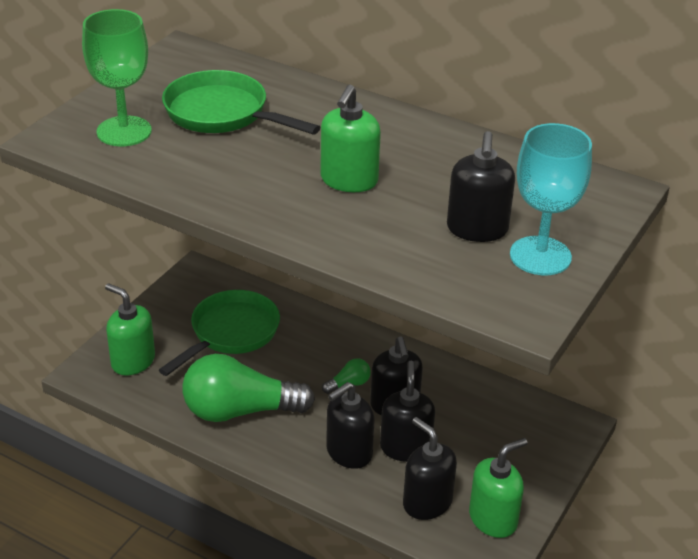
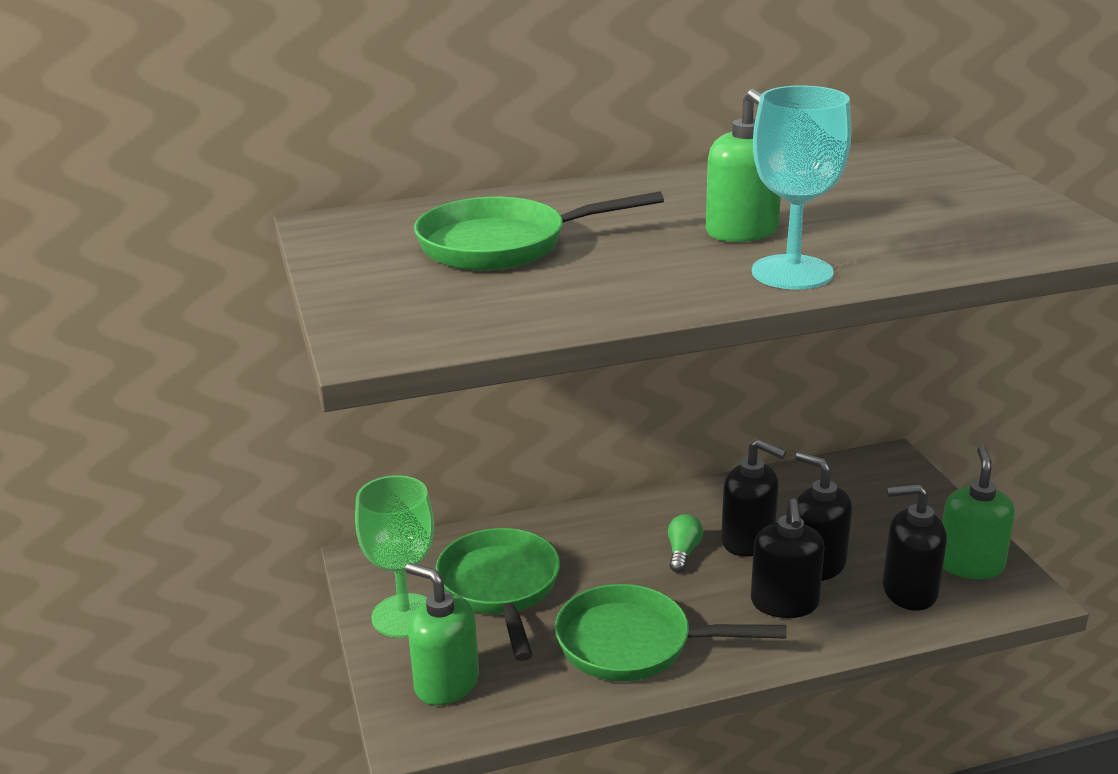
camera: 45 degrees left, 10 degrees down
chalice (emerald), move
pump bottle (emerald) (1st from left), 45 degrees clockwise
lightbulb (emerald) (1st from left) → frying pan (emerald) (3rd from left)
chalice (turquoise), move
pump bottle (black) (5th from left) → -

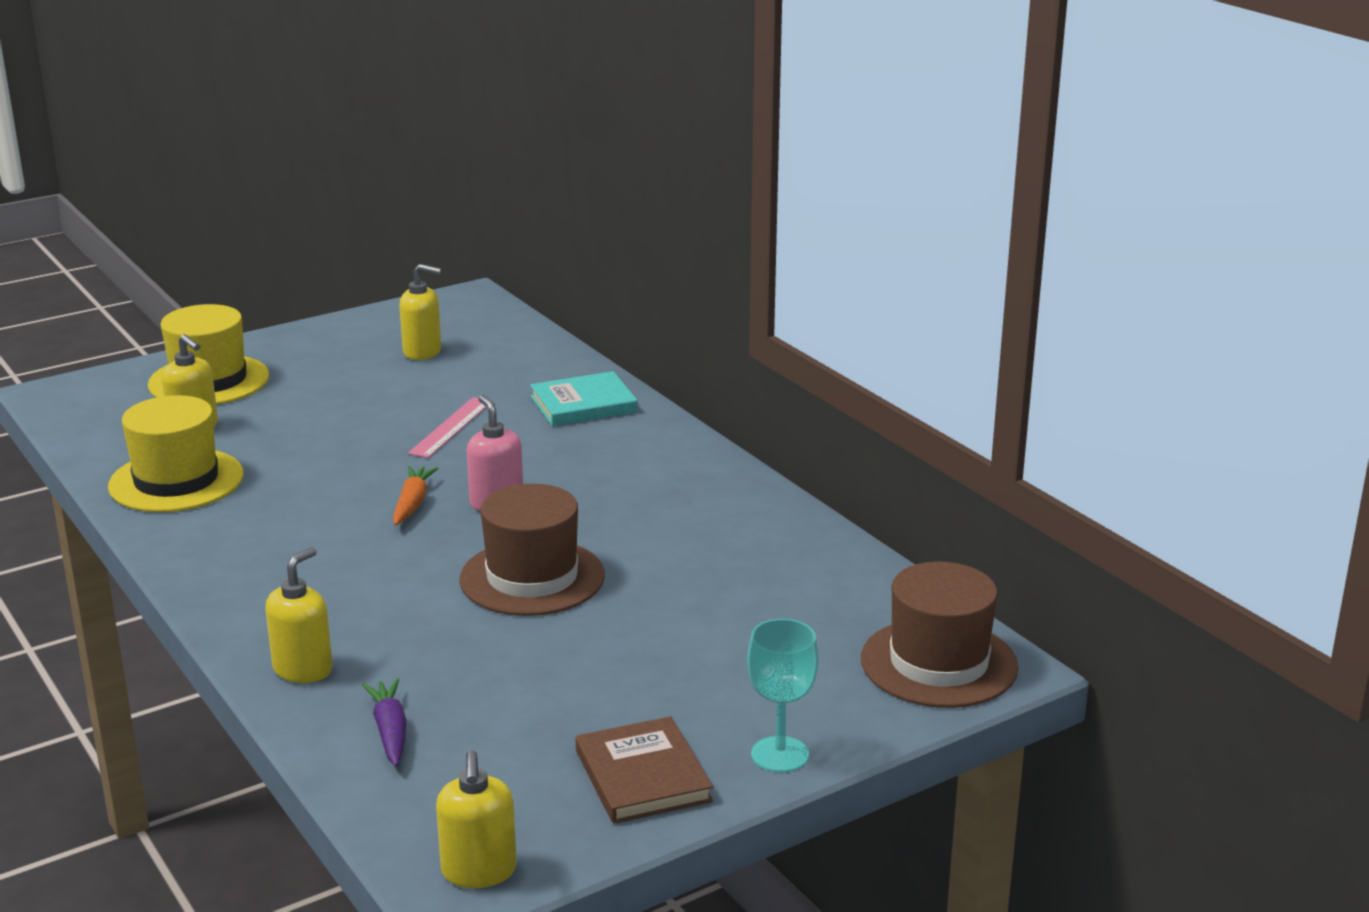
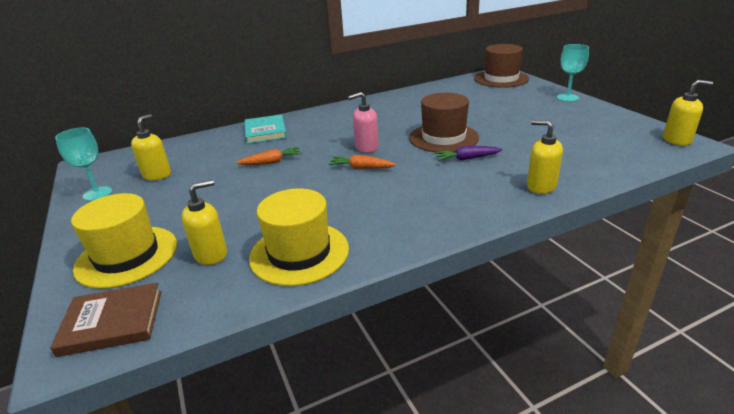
camera: 80 degrees left, 5 degrees up
book (brown), move
- → chalice (turquoise) (1st from left)
ruler (pink) → toy carrot (bright orange) (1st from left)
toy carrot (purple), move

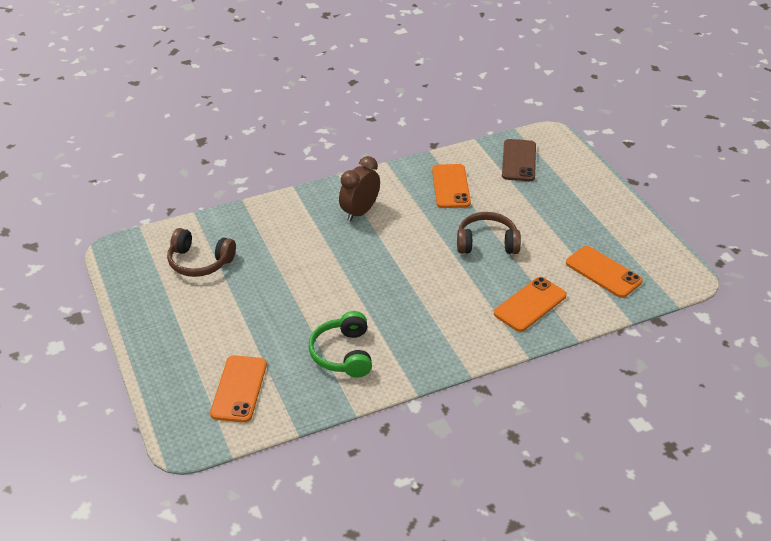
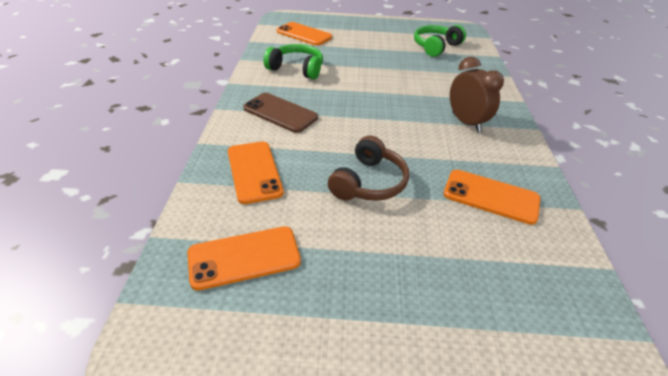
camera: 115 degrees right, 0 degrees up
mobile phone (brown), move
headphones (brown) (1st from left) → headphones (emerald) (2nd from left)

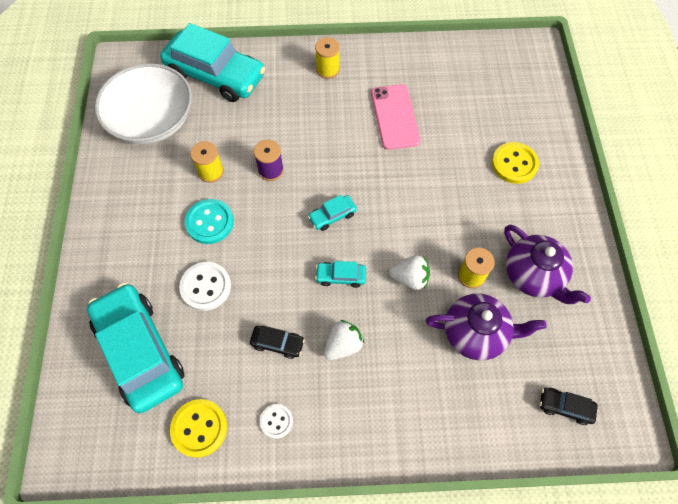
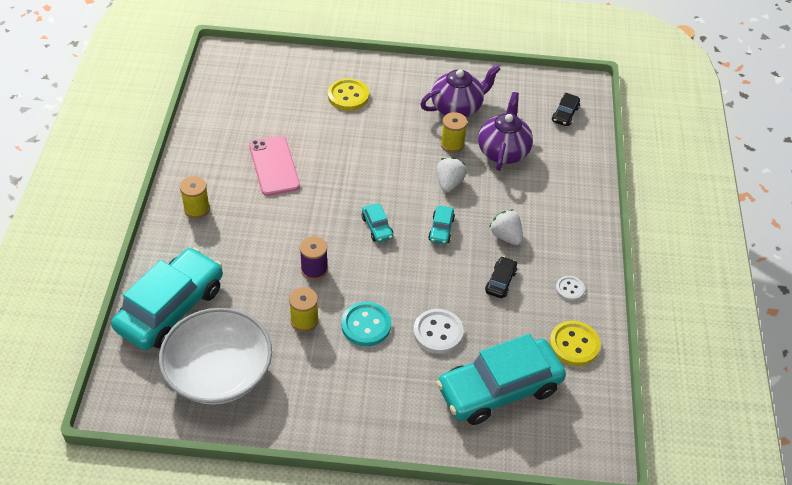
camera: 85 degrees left, 15 degrees down
mobile phone (pink), 75 degrees clockwise

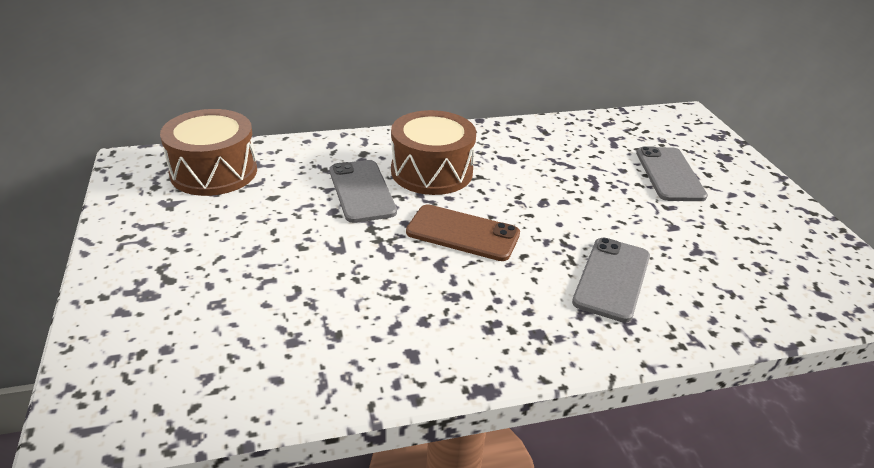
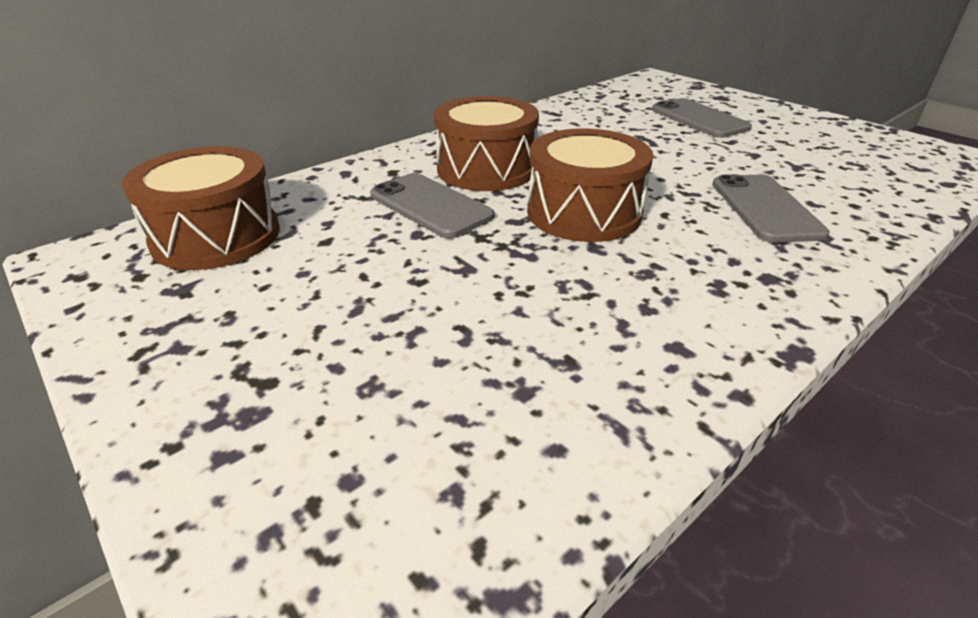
camera: 25 degrees left, 0 degrees up
mobile phone (brown) → drum (brown) (3rd from left)

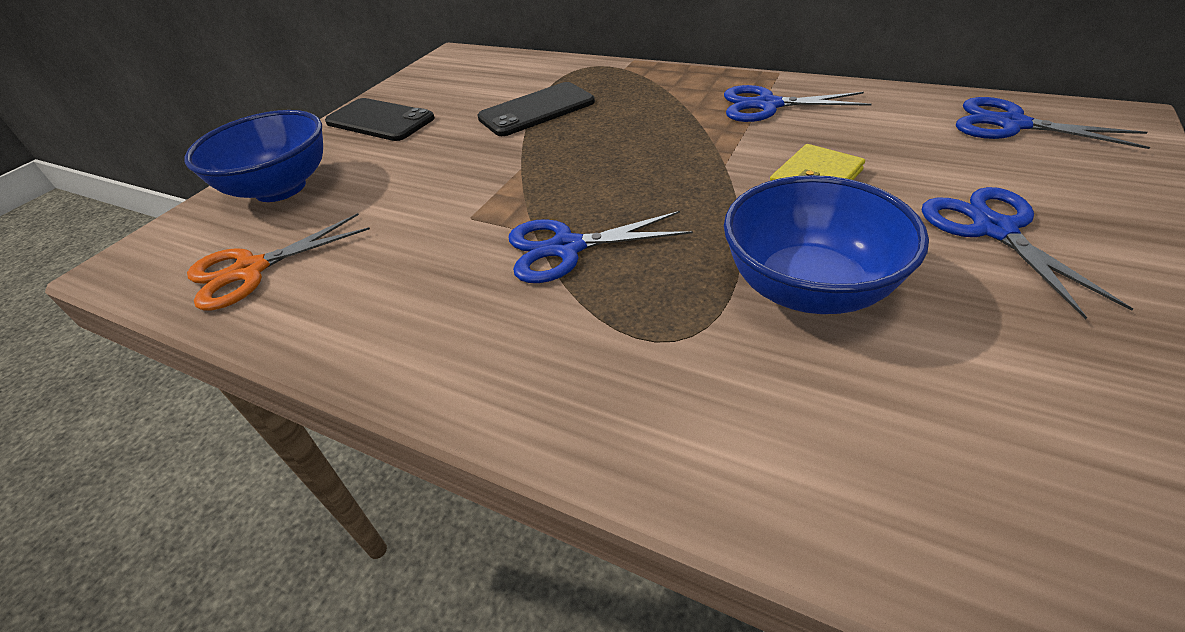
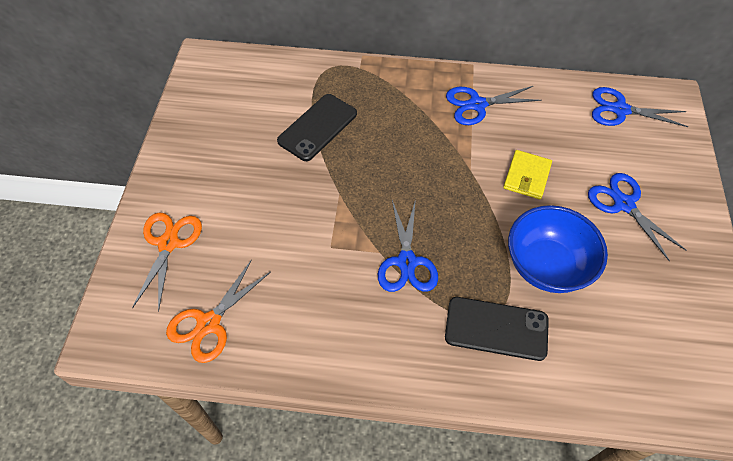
camera: 25 degrees left, 15 degrees up
serving bowl (blue) (1st from left) → scissors (bright orange) (1st from left)
scissors (blue) (1st from left), 60 degrees counterclockwise
mobile phone (black) (1st from left in the first image) → mobile phone (black) (2nd from left), move

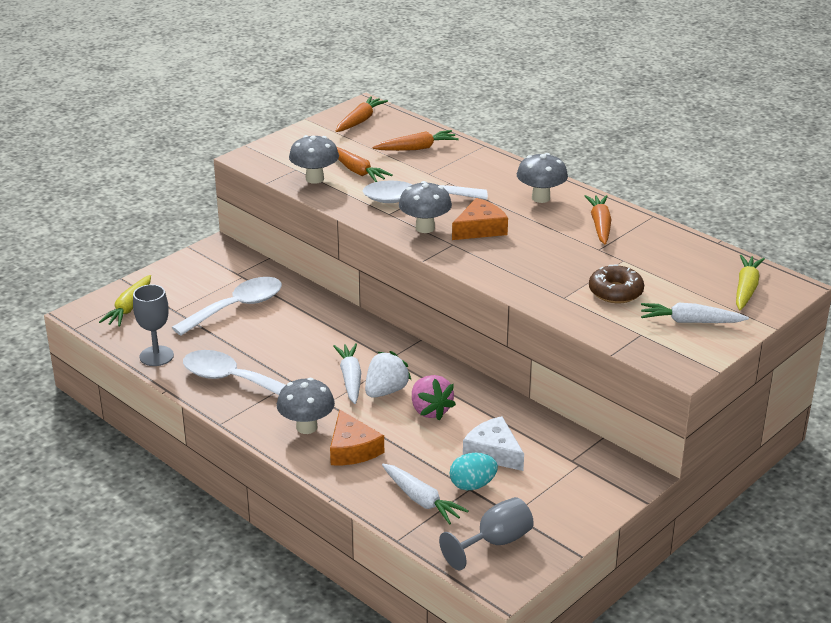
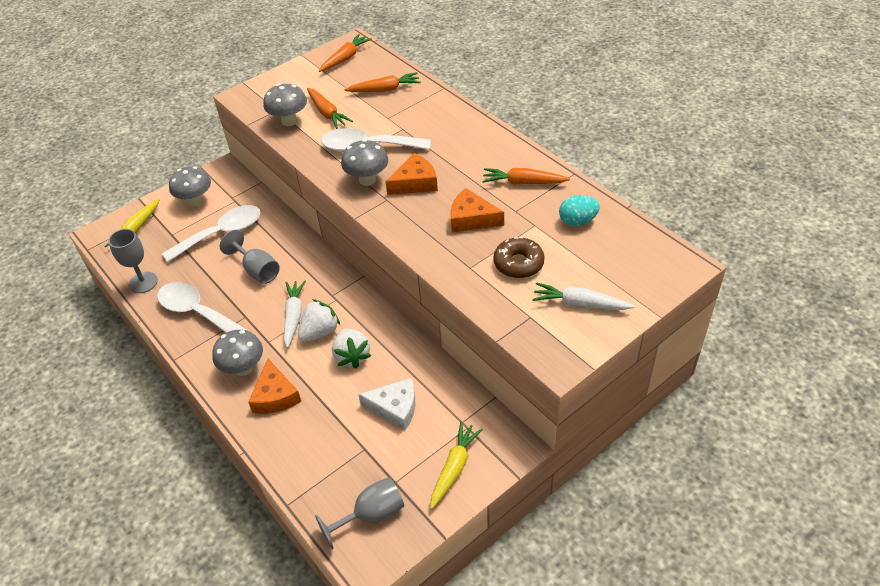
camera: 10 degrees right, 15 degrees up
mushroom (grey) (4th from left in the first image) → mushroom (grey) (1st from left), move
- → chalice (grey) (2nd from left)
berry (pink) → berry (snow-white) (2nd from left)
cheese wedge (snow-white), 135 degrees clockwise
toy carrot (yellow) (2nd from left), move
- → cheese wedge (bright orange) (3rd from left)
toy carrot (bright orange) (4th from left), 90 degrees counterclockwise
egg shape (turquoise), move
toy carrot (snow-white) (2nd from left) → -

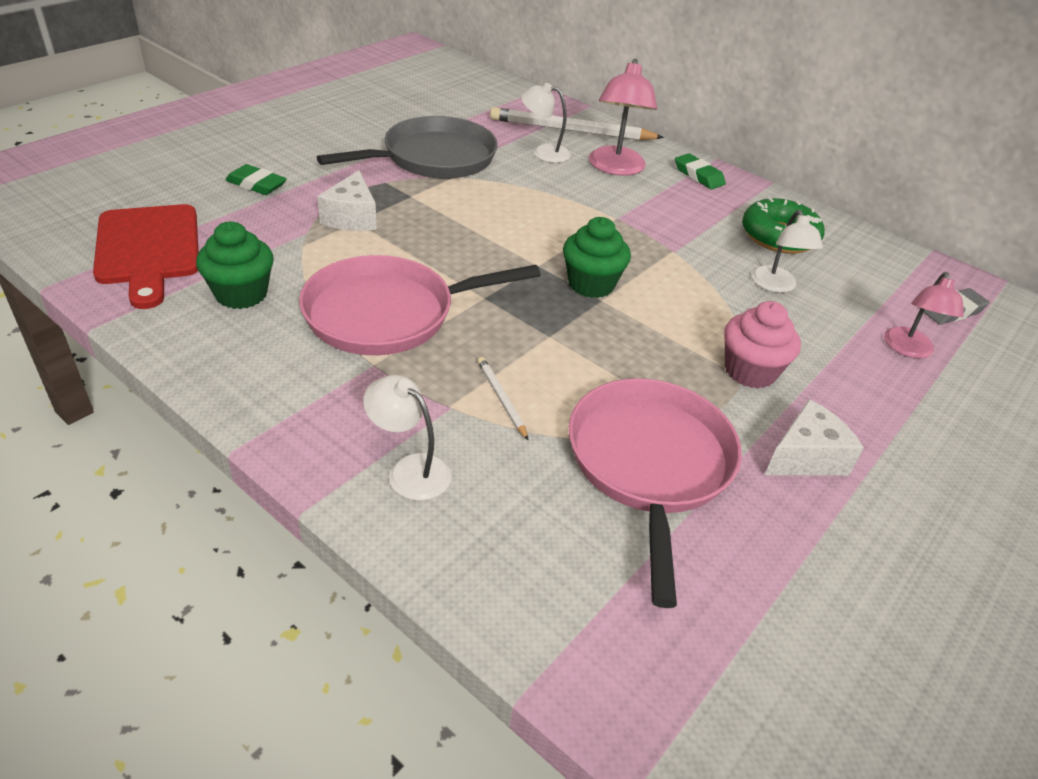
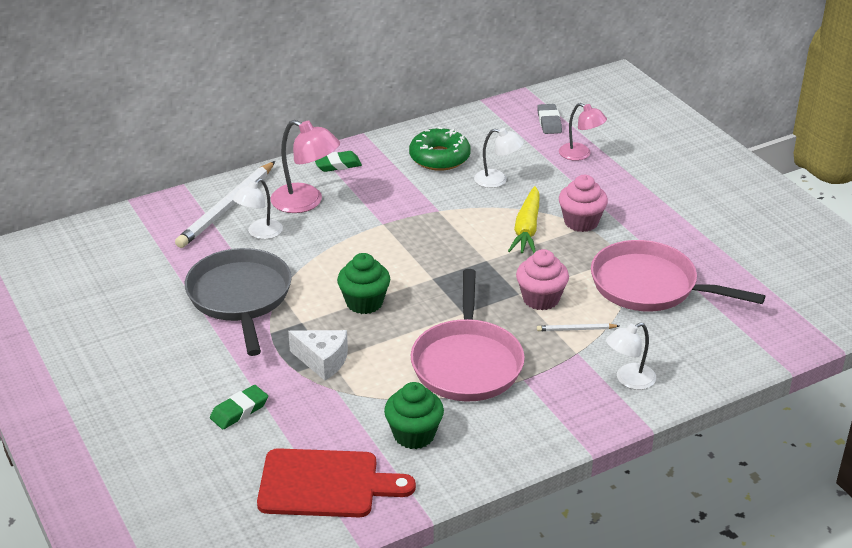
camera: 65 degrees left, 5 degrees down
muffin (emerald) (2nd from left in the first image) → muffin (emerald) (1st from left), move
- → toy carrot (yellow)
- → muffin (pink) (1st from left)
cheese wedge (snow-white) (2nd from left) → -

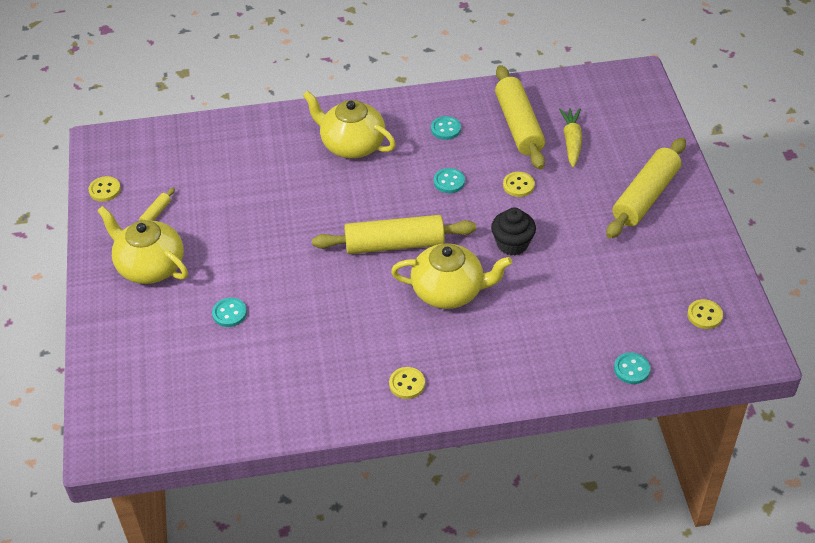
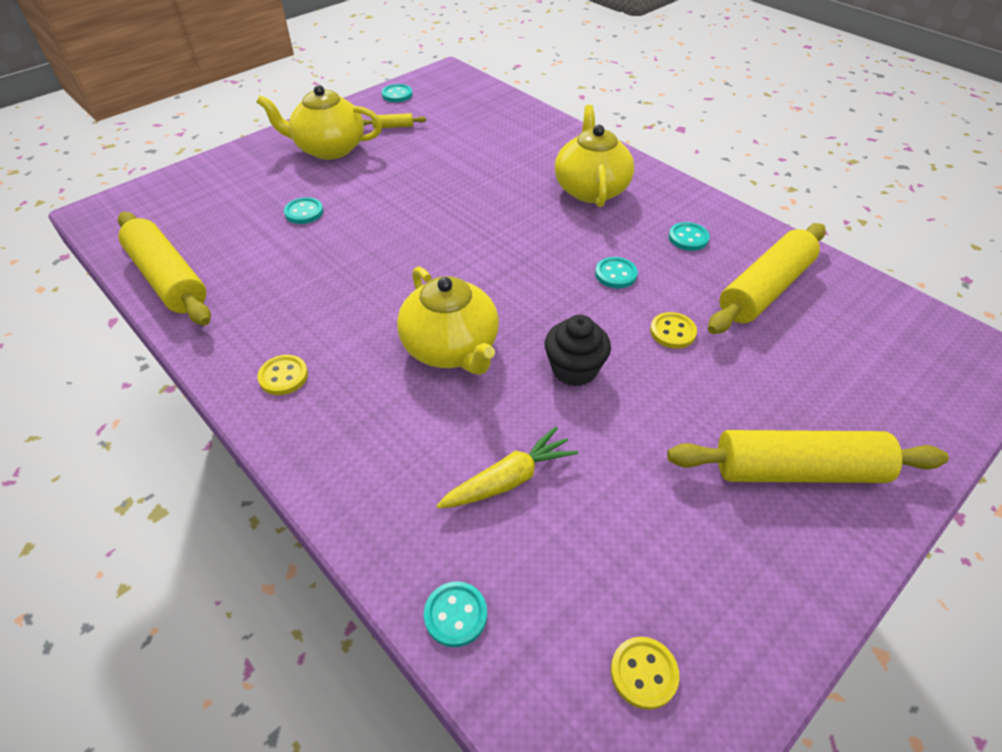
camera: 55 degrees right, 0 degrees up
dough roller (yellow) (2nd from left in the first image) → dough roller (yellow) (1st from left), move
tea pot (yellow) (1st from left), 90 degrees counterclockwise
sewing button (yellow) (1st from left) → sewing button (turquoise) (2nd from left)
toy carrot (yellow), move

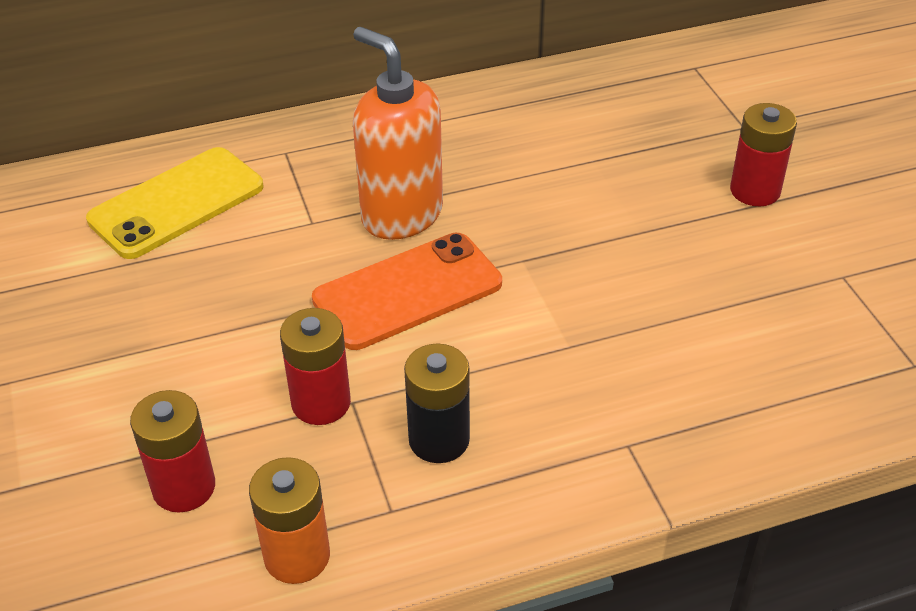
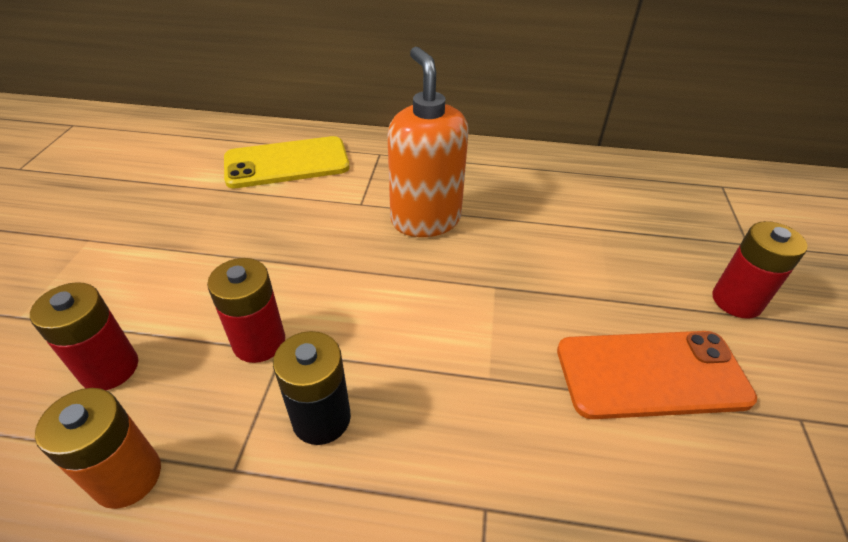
camera: 25 degrees right, 0 degrees up
mobile phone (bright orange), move

